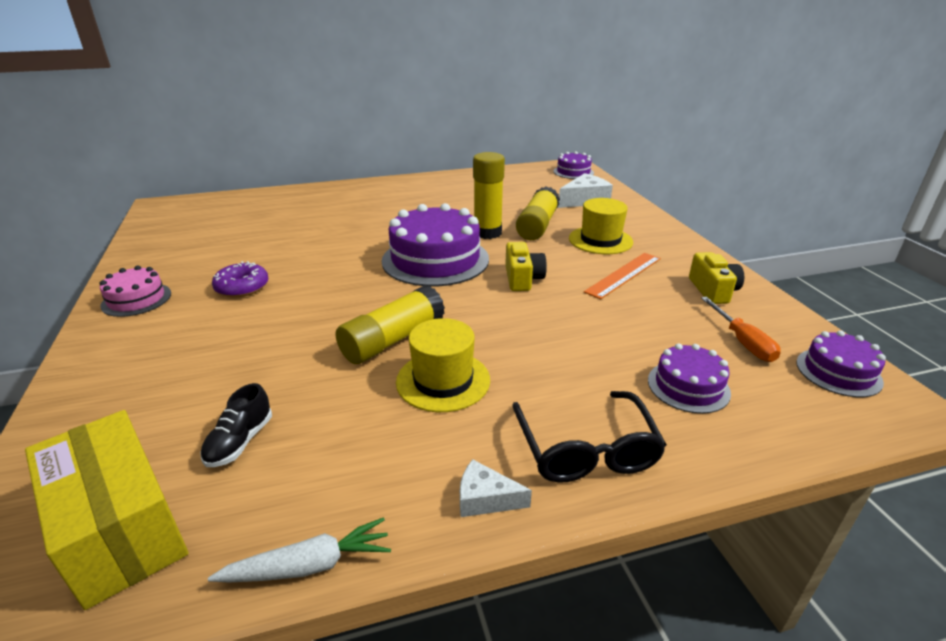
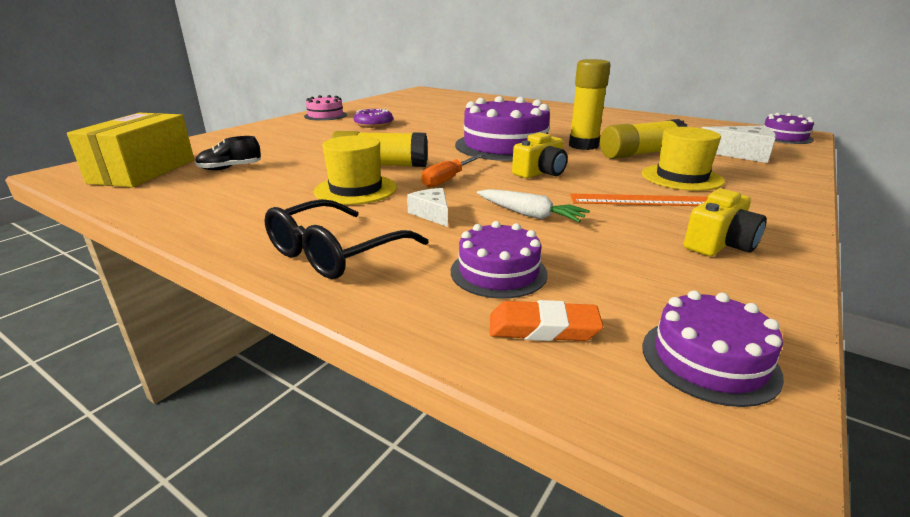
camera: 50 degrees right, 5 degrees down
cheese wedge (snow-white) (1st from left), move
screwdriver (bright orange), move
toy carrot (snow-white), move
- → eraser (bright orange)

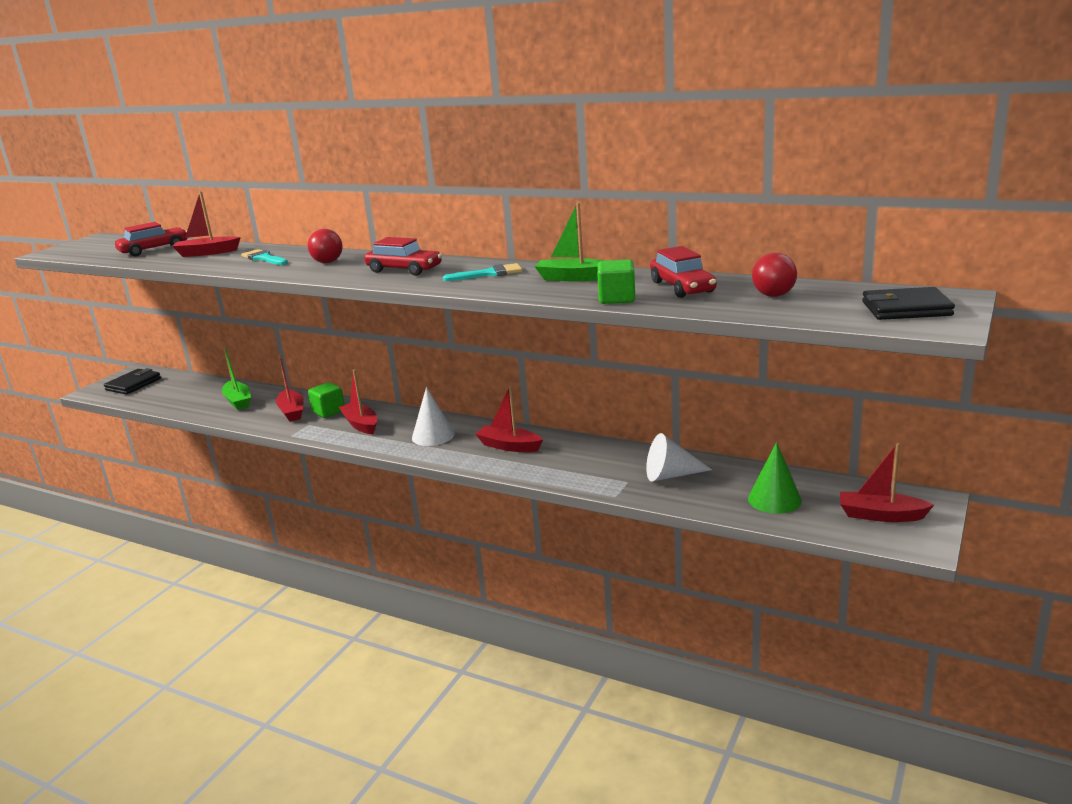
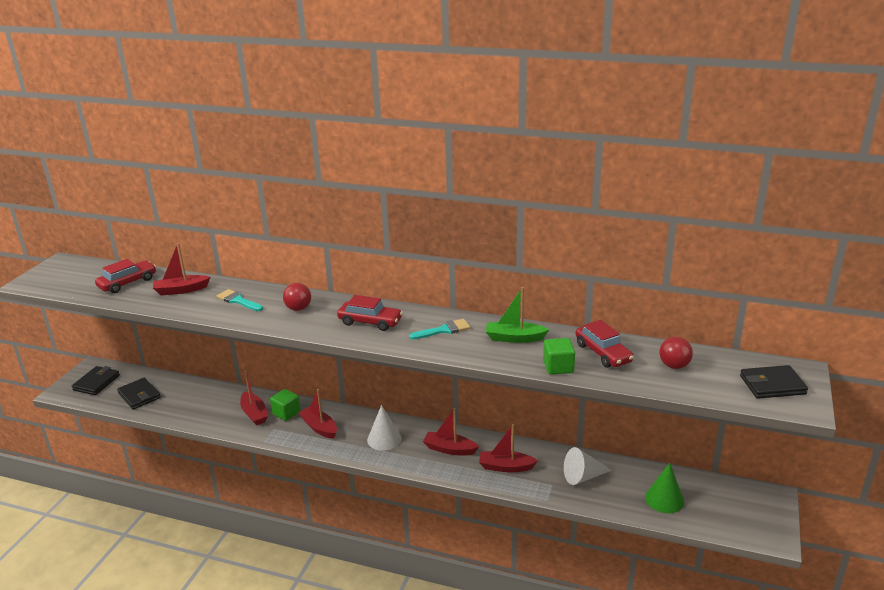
camera: 10 degrees left, 5 degrees up
- → billfold (black) (2nd from left)
sailboat (scarlet) (5th from left), move
sailboat (emerald) (1st from left) → -

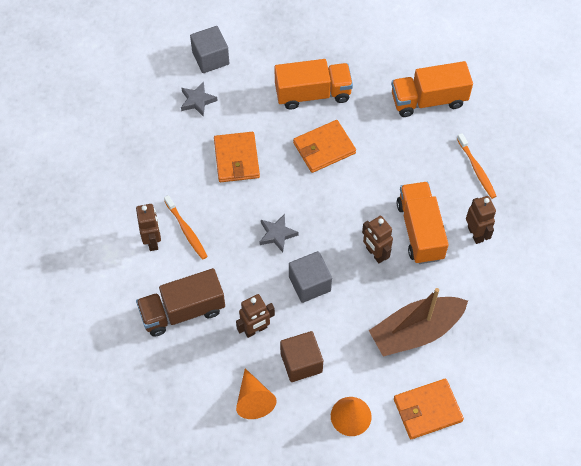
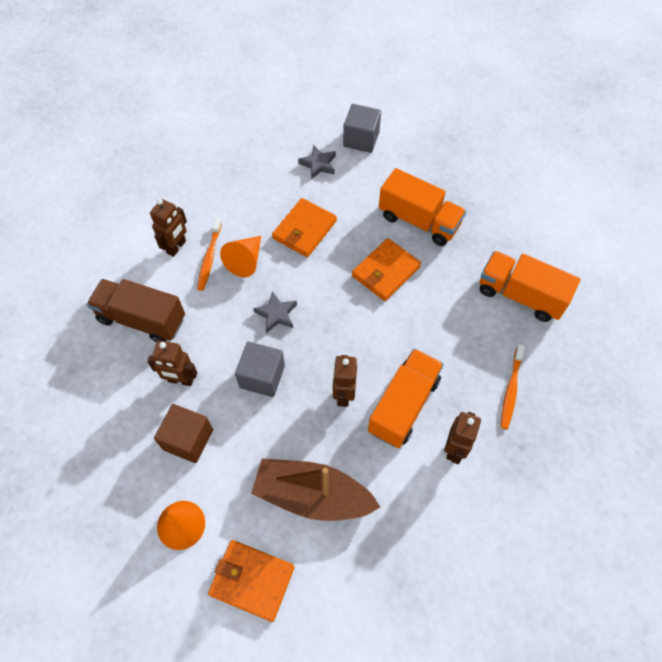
camera: 40 degrees right, 0 degrees up
cone (bright orange) (1st from left in the first image) → cone (bright orange) (2nd from left), move
billfold (bright orange) (2nd from left in the first image) → billfold (bright orange) (3rd from left), 60 degrees counterclockwise

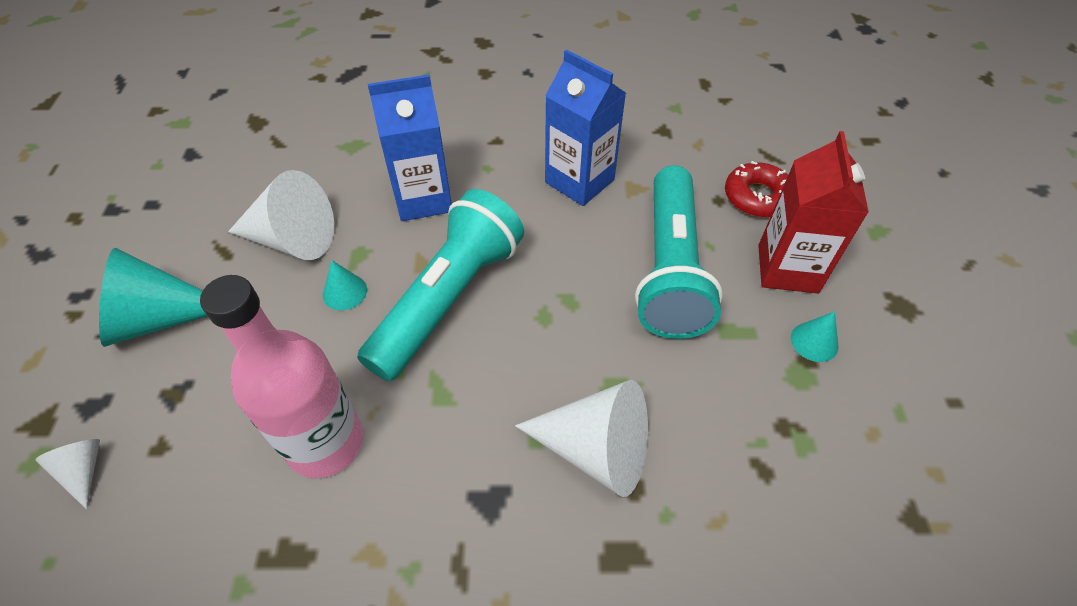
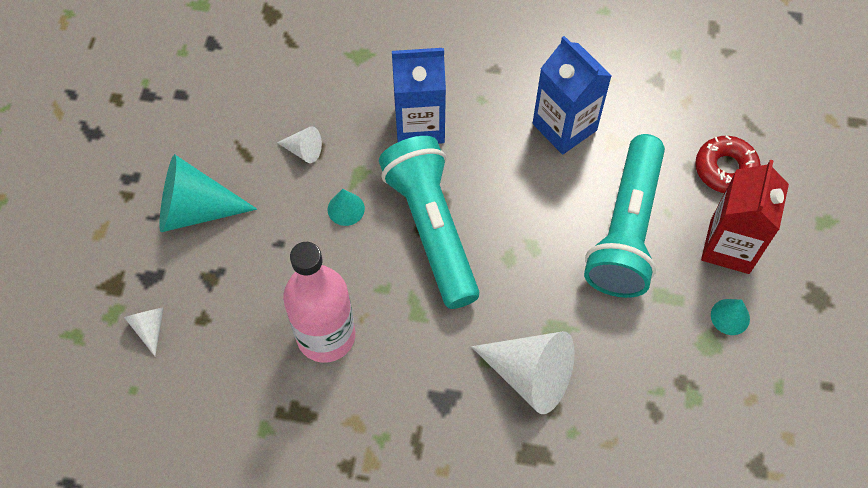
camera: 10 degrees right, 10 degrees up
cone (snow-white) (2nd from left), x0.48
torch (turquoise) (1st from left), 60 degrees counterclockwise

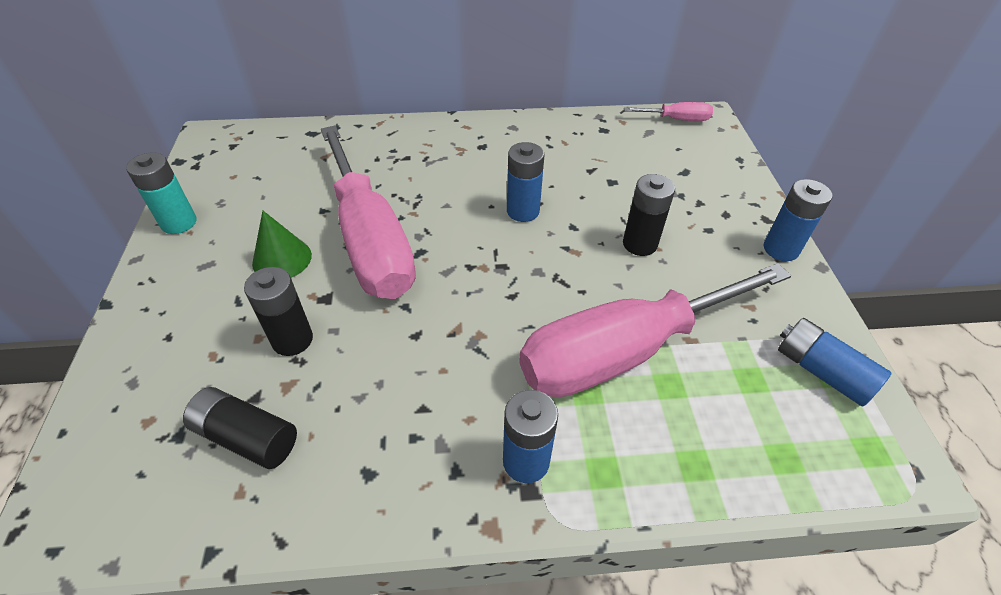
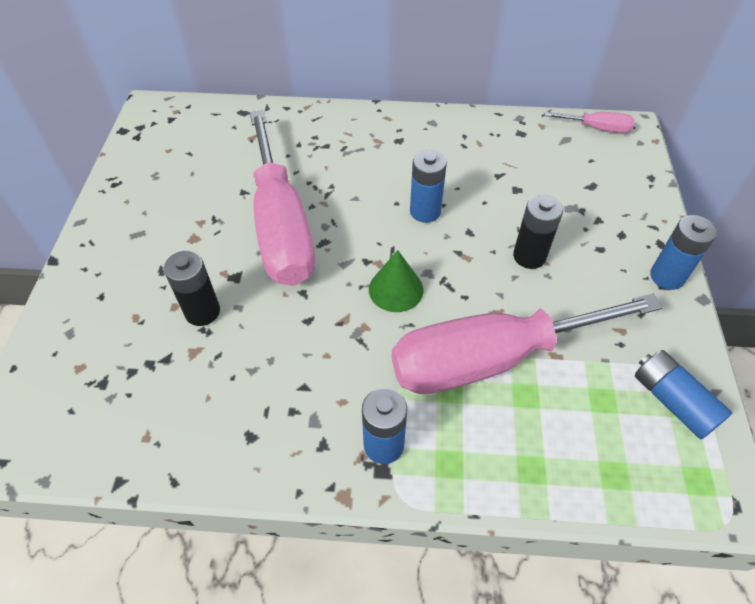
camera: 10 degrees right, 5 degrees up
cone (emerald), move
battery (turquoise) → -
battery (black) (1st from left) → -

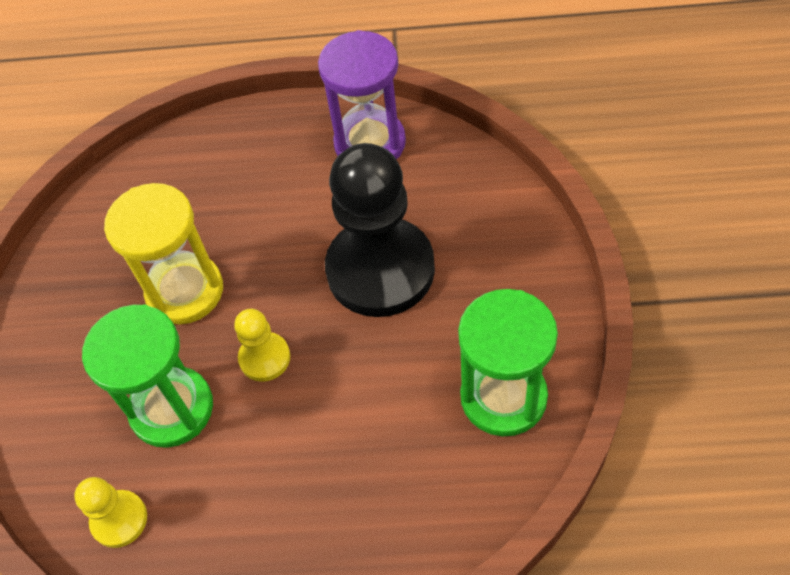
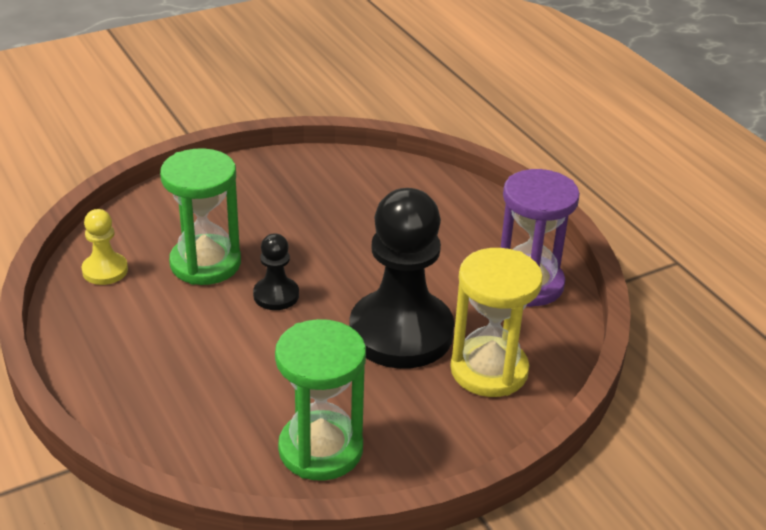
camera: 55 degrees right, 20 degrees down
chess pawn (yellow) (2nd from left) → chess pawn (black) (1st from left)
hourglass (yellow), move

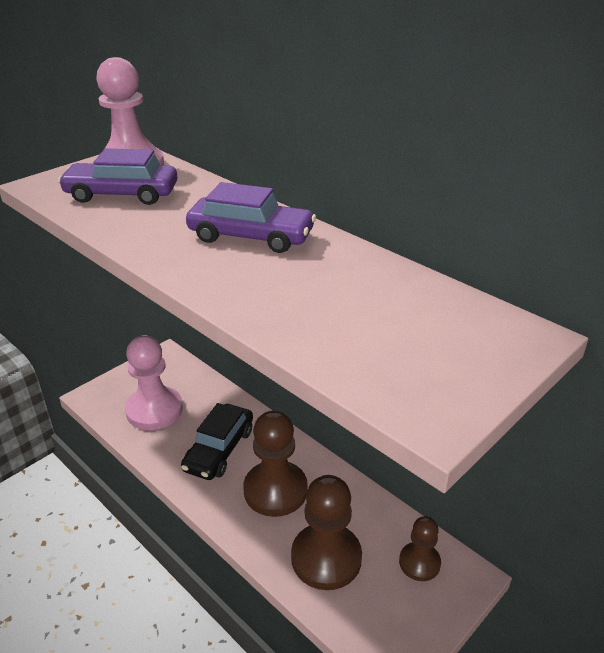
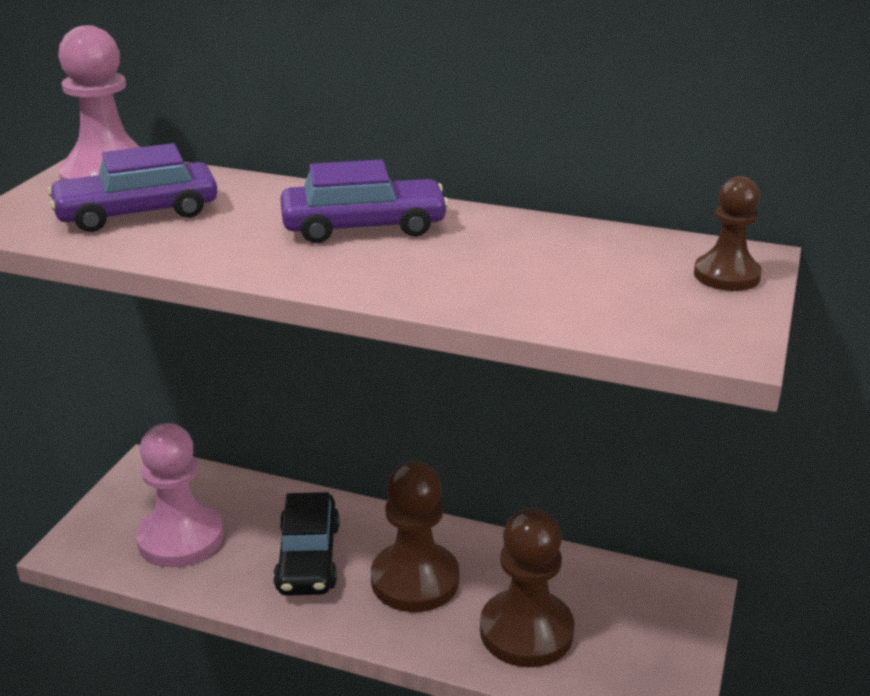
camera: 25 degrees left, 5 degrees down
chess pawn (brown) (3rd from left), move

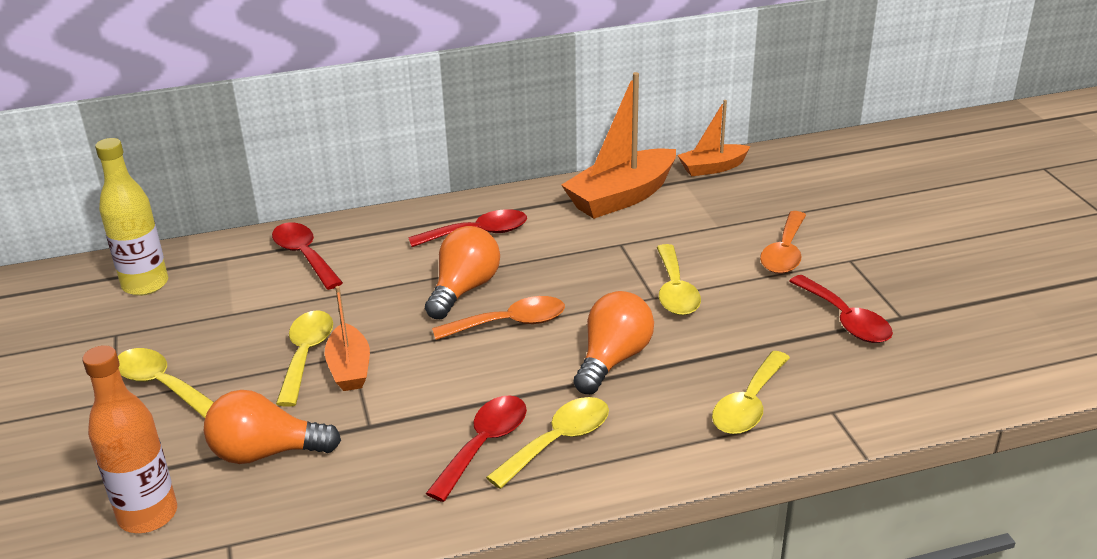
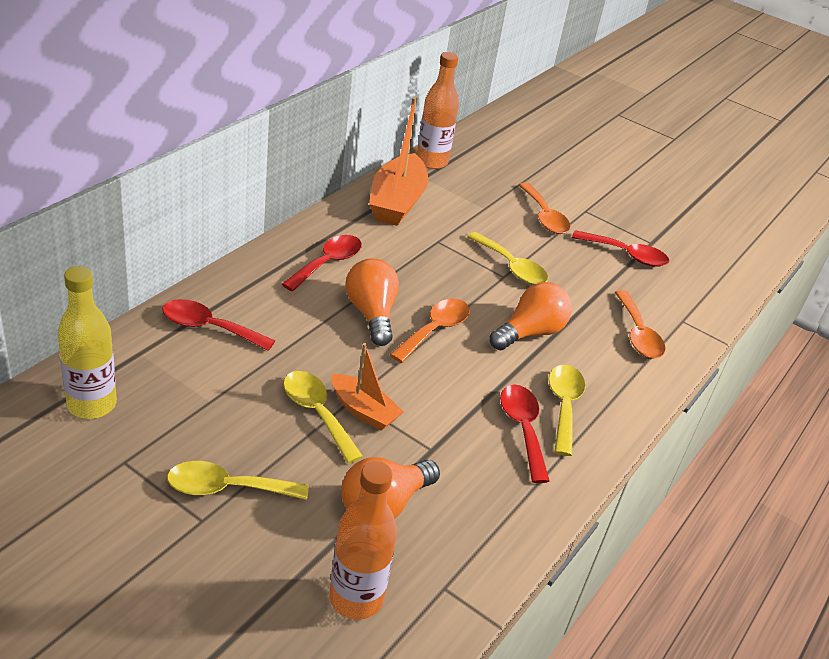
camera: 45 degrees left, 5 degrees up
sailboat (bright orange) (3rd from left) → bottle (bright orange) (2nd from left)
lightbulb (bright orange) (3rd from left), 60 degrees clockwise
tablespoon (yellow) (5th from left) → tablespoon (bright orange) (3rd from left)

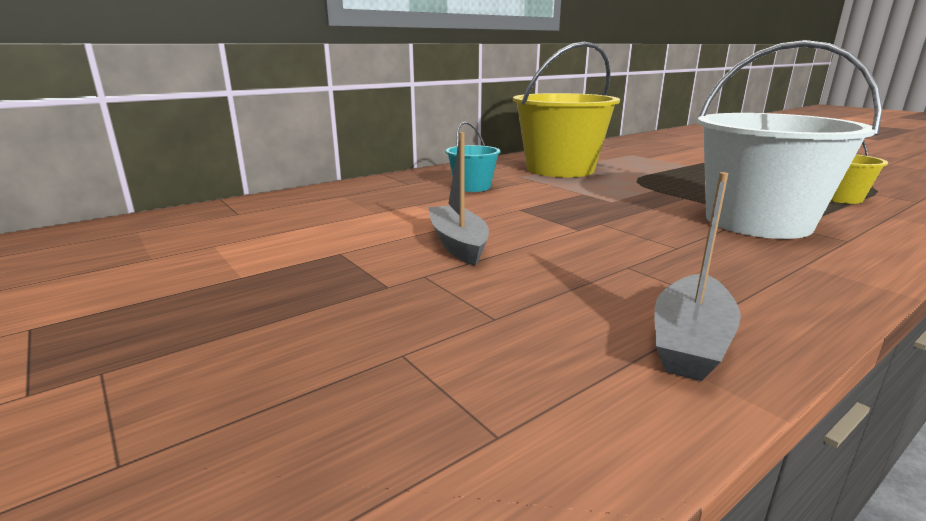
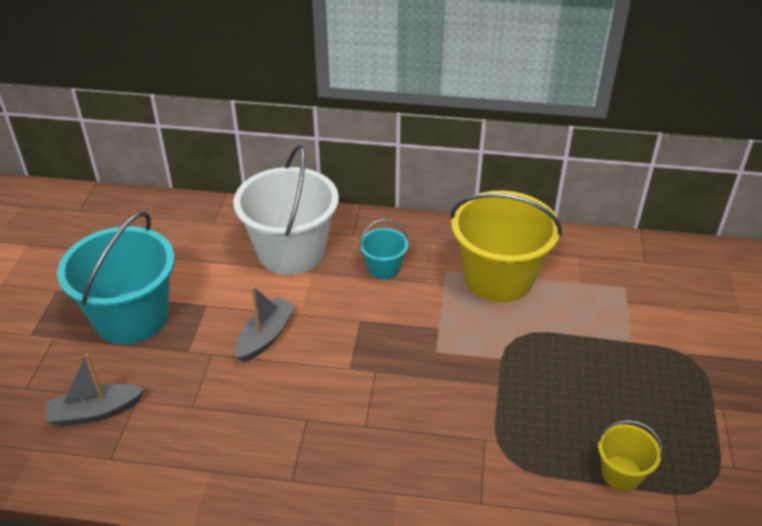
camera: 45 degrees right, 20 degrees up
sailboat (grey) (2nd from left in the first image) → sailboat (grey) (1st from left), move
- → pail (turquoise) (1st from left)
pail (snow-white), move

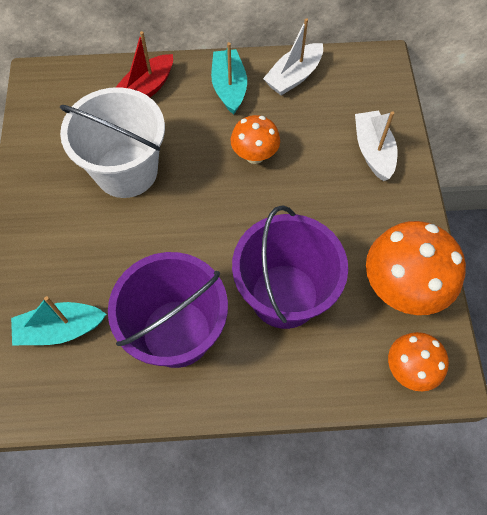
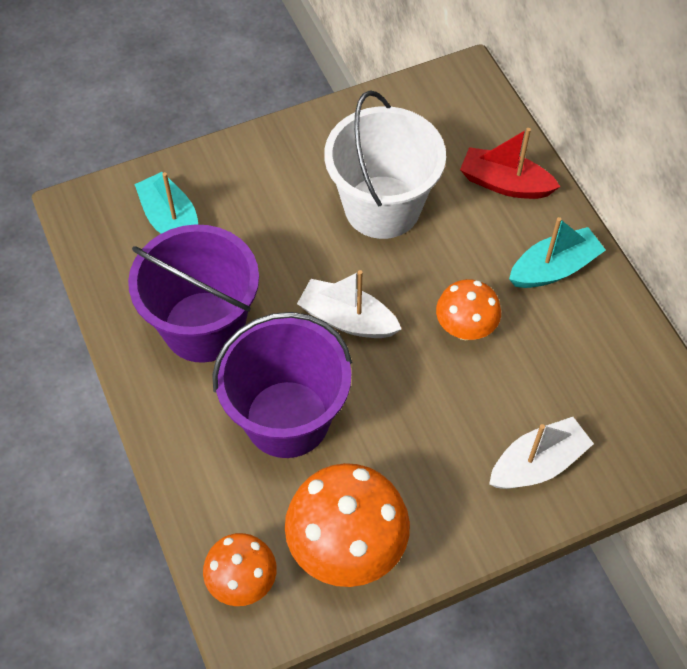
camera: 70 degrees right, 5 degrees down
sailboat (snow-white) (1st from left), move

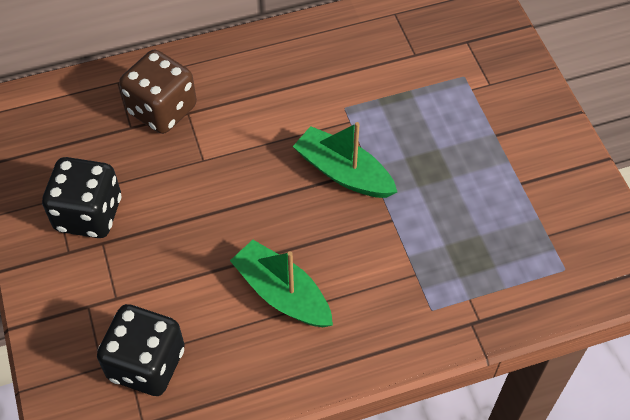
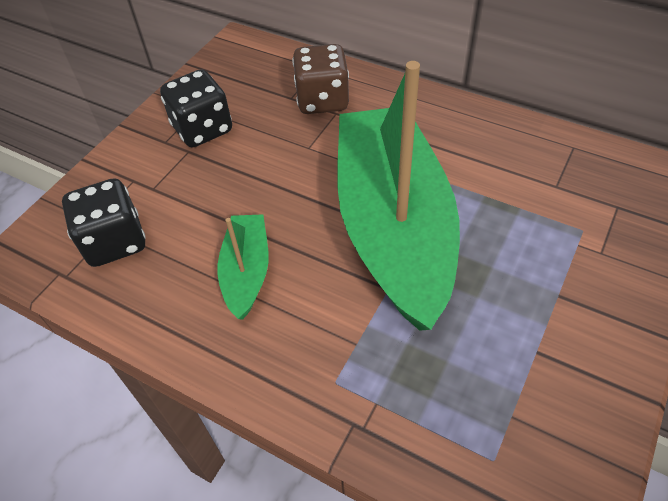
camera: 50 degrees right, 5 degrees down
sailboat (emerald) (2nd from left), x2.27

